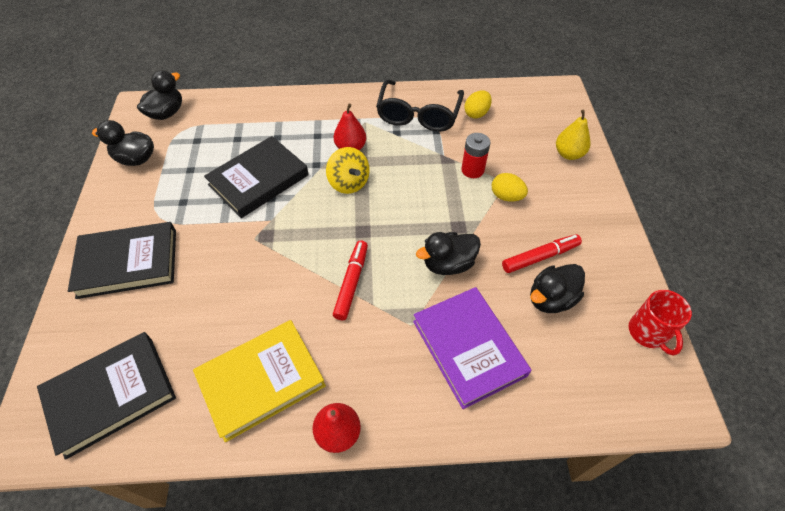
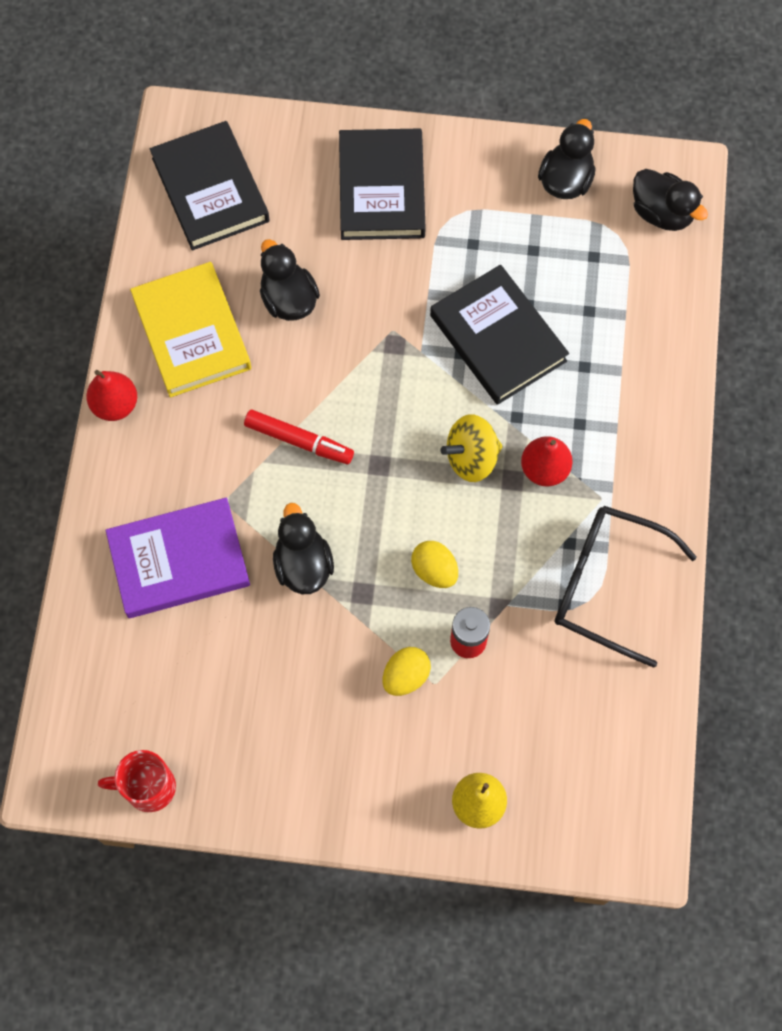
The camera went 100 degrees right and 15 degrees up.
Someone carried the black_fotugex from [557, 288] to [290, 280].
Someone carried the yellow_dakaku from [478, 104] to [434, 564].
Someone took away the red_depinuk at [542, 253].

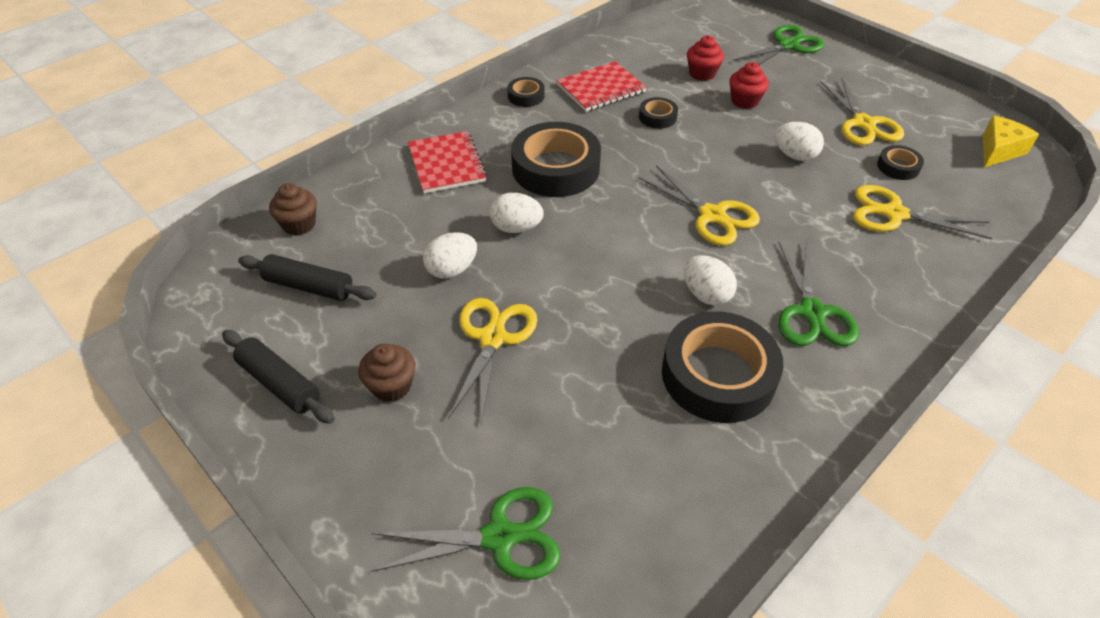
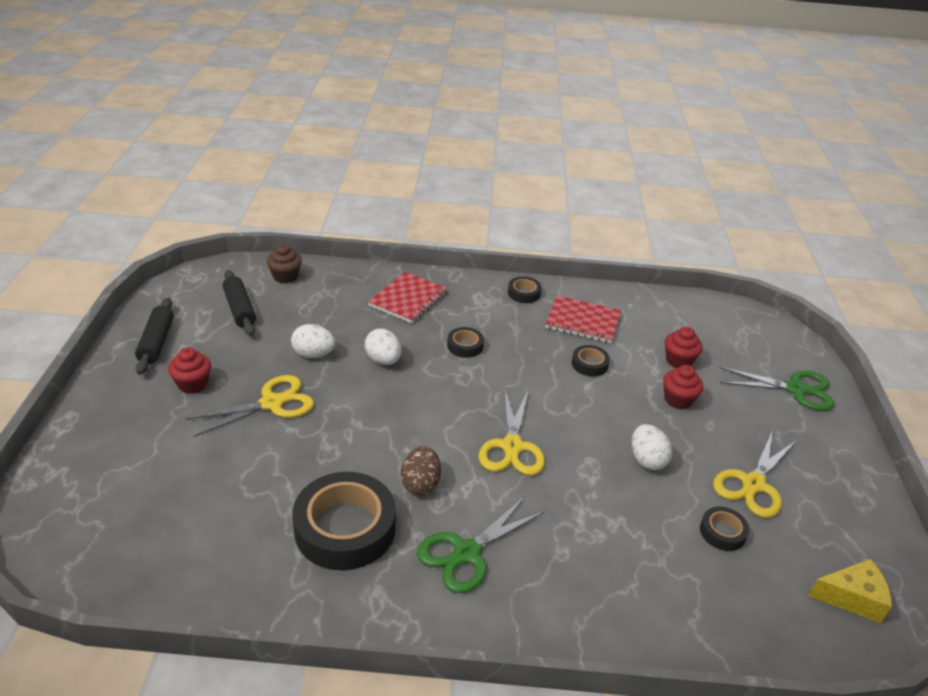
The camera went 45 degrees right and 10 degrees down.
Someone repainted the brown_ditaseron at [387, 373], which became the red_ditaseron at [189, 370].
Someone repainted the white_dakaku at [710, 280], which became the brown_dakaku at [421, 470].
Someone scaled the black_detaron at [556, 159] by 0.47.
Someone took away the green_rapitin at [466, 533].
Someone took away the yellow_rapitin at [922, 212].

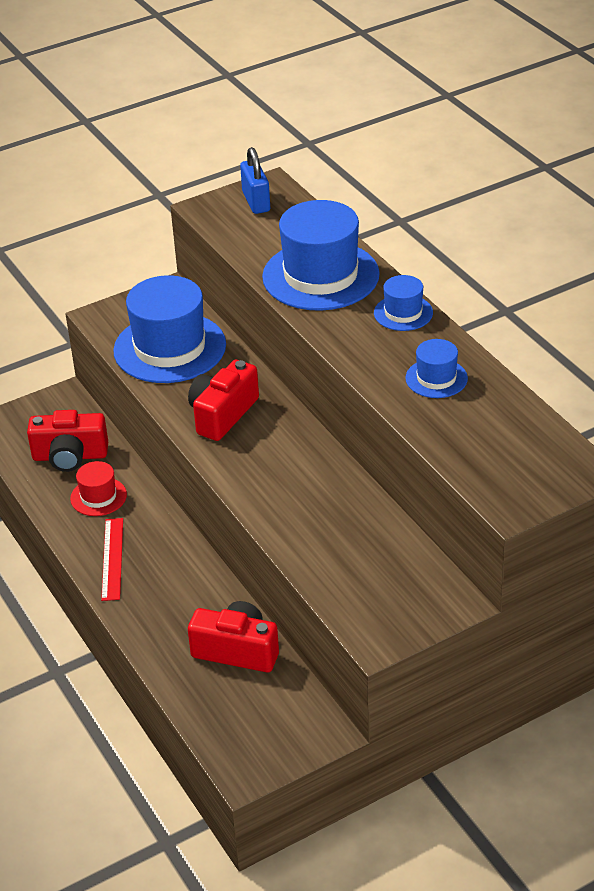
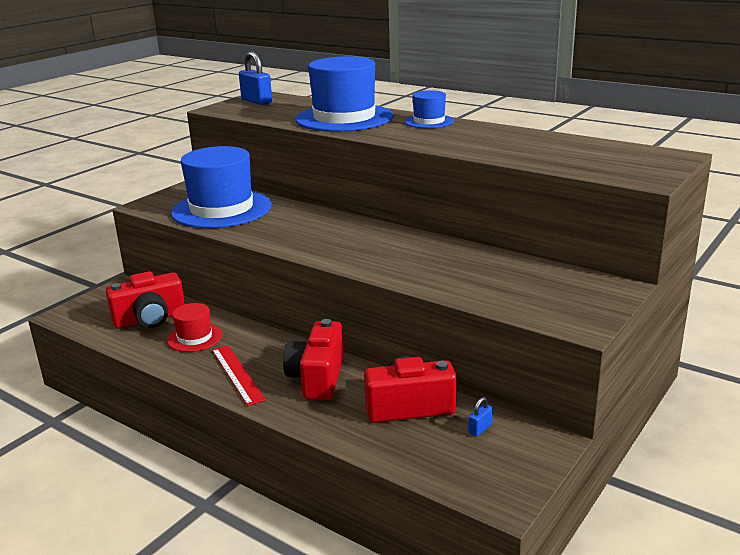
The camera went 25 degrees left and 15 degrees down.
Someone carried the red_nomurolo from [223, 400] to [313, 360].
Someone put down the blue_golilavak at [480, 417].
Someone took away the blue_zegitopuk at [436, 368].

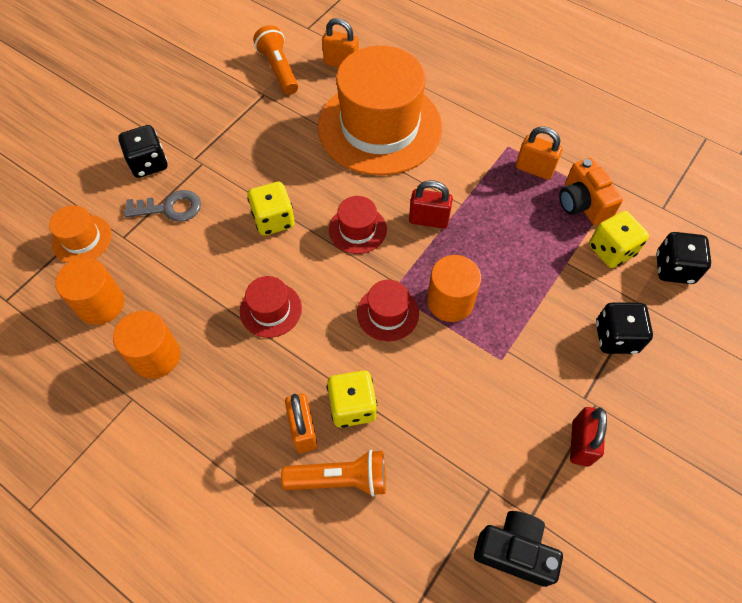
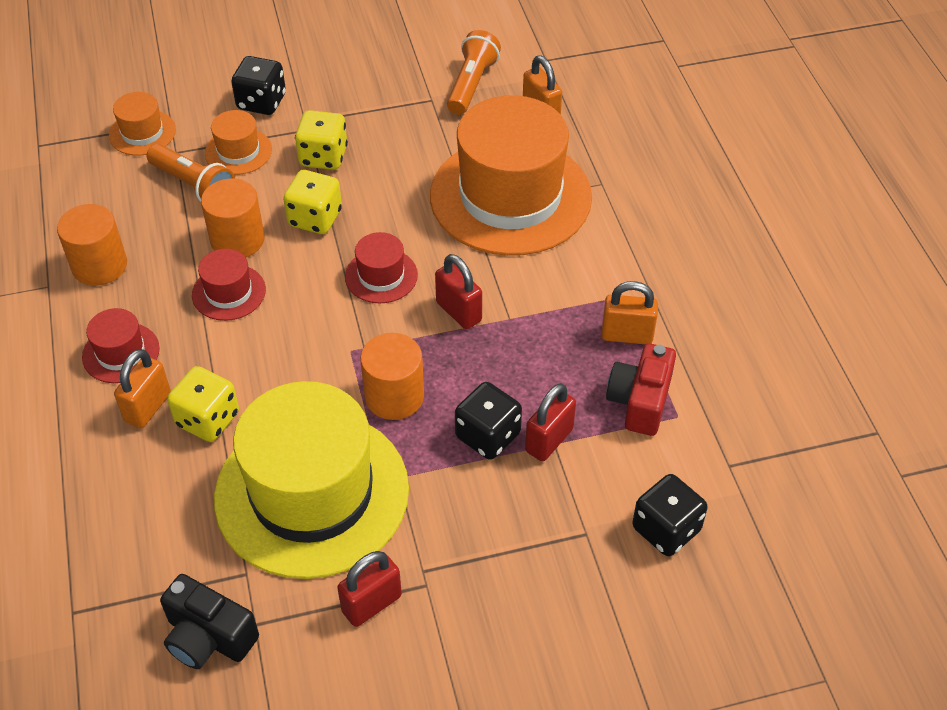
The camera went 40 degrees right and 10 degrees down.
Someone carried the red_zegitopuk from [388, 310] to [121, 345].
Someone carried the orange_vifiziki from [333, 473] to [191, 173].
Someone rotated the black_nomurolo at [518, 549] by 150 degrees clockwise.
Someone carried the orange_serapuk from [90, 291] to [233, 218].
Someone swapped the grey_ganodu at [162, 206] for the orange_zegitopuk at [238, 142].
Someone put down the yellow_zegitopuk at [311, 480].
Someone carried the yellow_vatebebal from [619, 239] to [321, 140].
Someone carried the black_vatebebal from [624, 328] to [488, 421].
Someone put down the red_golilavak at [550, 422].
Someone rotated the orange_golilavak at [539, 153] by 60 degrees counterclockwise.
Someone repainted the orange_nomurolo at [591, 191], which became the red_nomurolo at [641, 389].

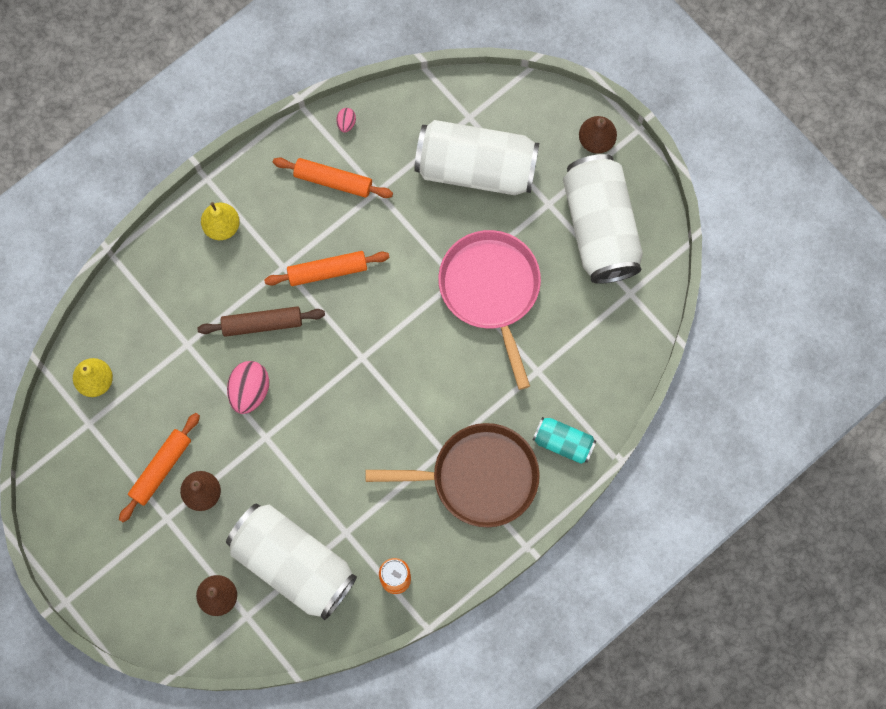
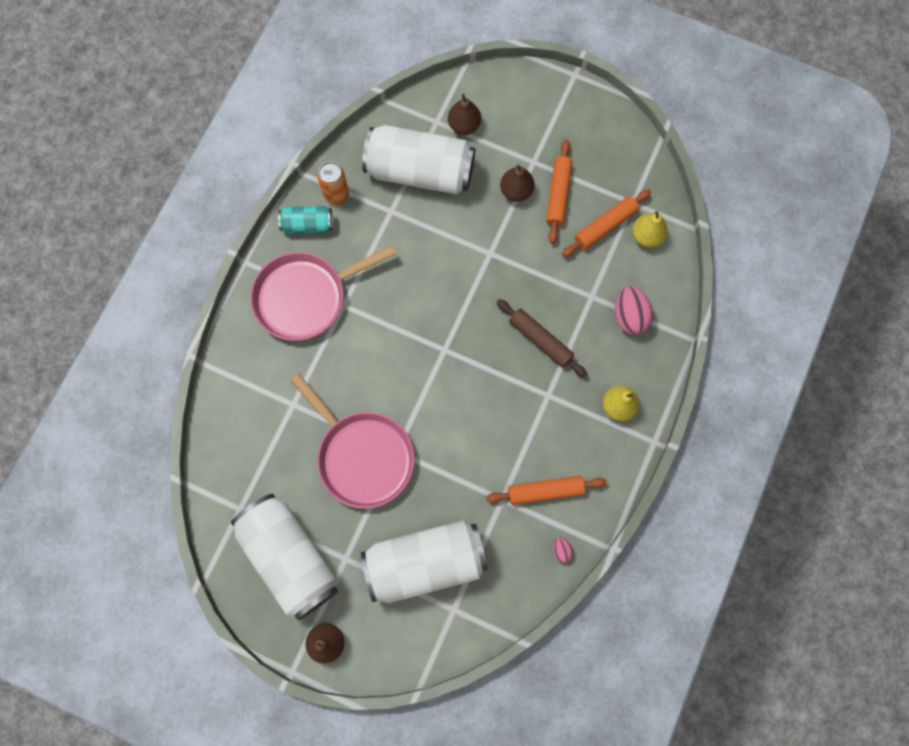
The camera went 155 degrees right and 0 degrees up.
Someone repainted the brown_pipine at [453, 475], which became the pink_pipine at [323, 293].
Someone carried the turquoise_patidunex from [565, 440] to [305, 220].
Someone rotated the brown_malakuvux at [261, 321] by 75 degrees clockwise.
Someone carried the orange_malakuvux from [326, 268] to [606, 223].
Someone carried the pink_dakaku from [248, 387] to [634, 310].

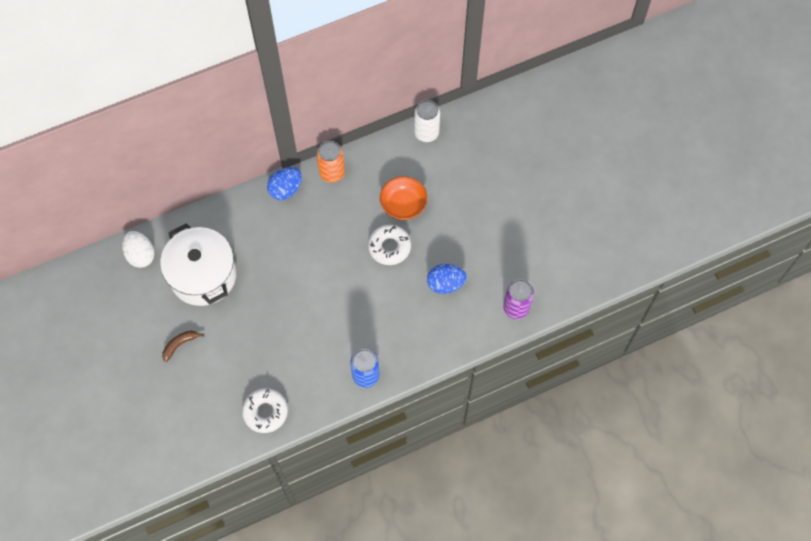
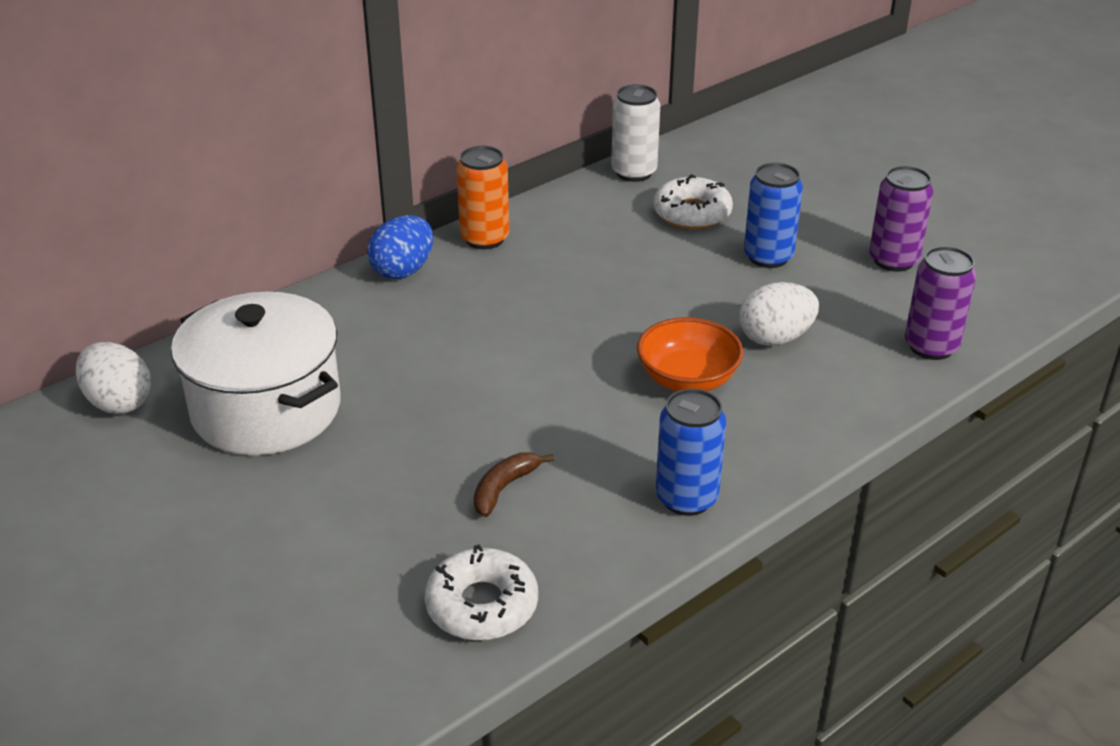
The camera went 15 degrees left and 30 degrees down.
Someone carried the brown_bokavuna from [183, 346] to [514, 485].
Someone carried the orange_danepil from [404, 198] to [690, 354].
Someone carried the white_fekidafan from [389, 245] to [693, 201].
Someone repainted the blue_dakaku at [447, 279], which became the white_dakaku at [779, 314].
Someone put down the blue_patidunex at [773, 215].
Someone put down the purple_patidunex at [901, 219].

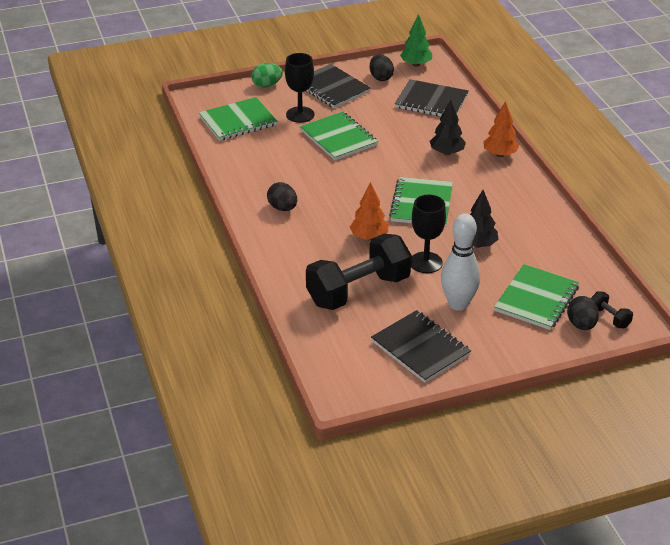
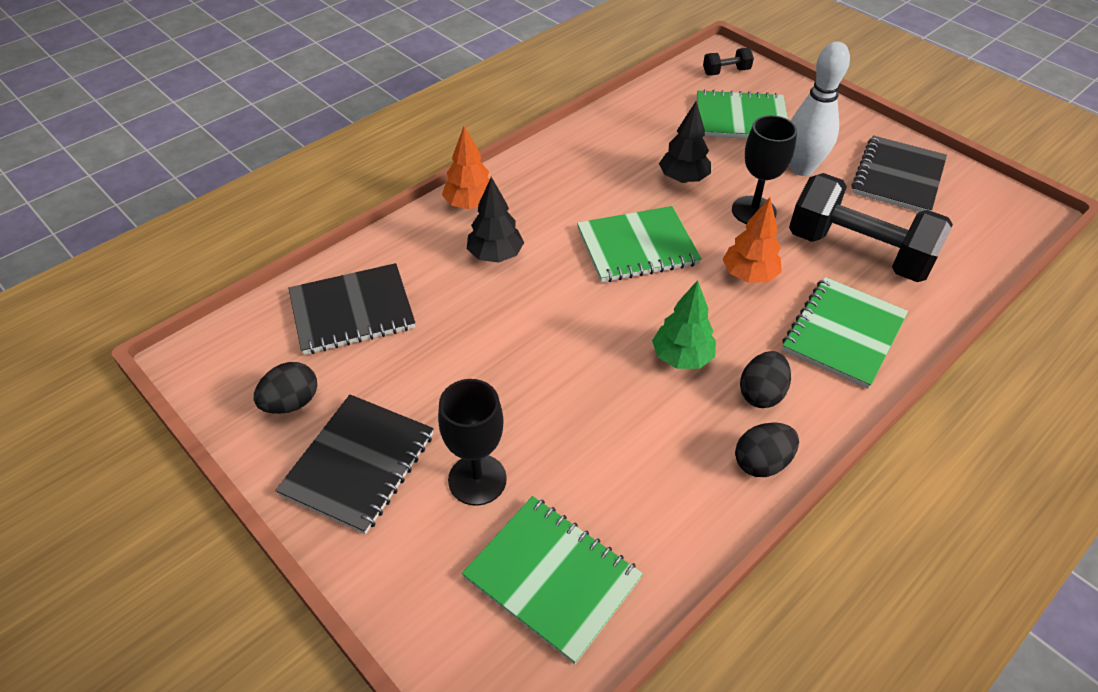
The camera went 115 degrees left and 10 degrees up.
Someone rotated the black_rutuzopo at [431, 97] by 75 degrees clockwise.
Someone carried the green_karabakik from [416, 40] to [684, 324].
Someone rotated the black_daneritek at [612, 309] by 45 degrees clockwise.
Someone carried the black_dakaku from [583, 313] to [767, 449].
Someone carried the green_rutuzopo from [339, 136] to [845, 333].
Someone took away the green_dakaku at [267, 75].

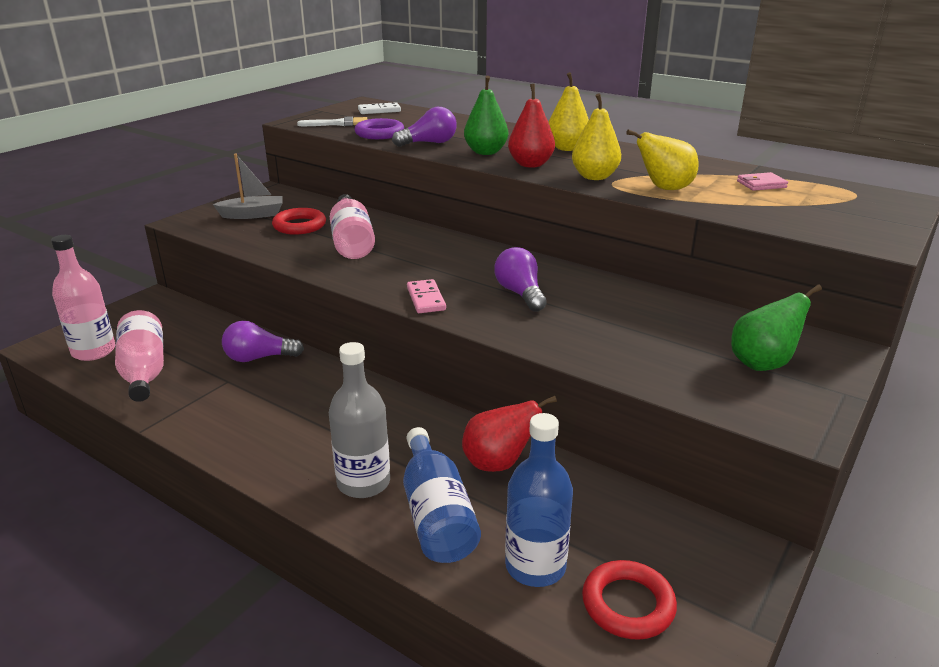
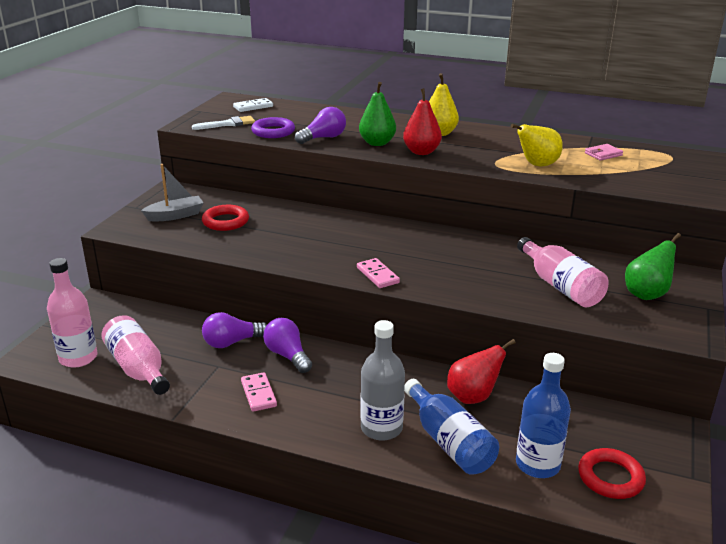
The camera went 15 degrees left and 0 degrees up.
Someone put down the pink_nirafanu at [259, 392].
Someone carried the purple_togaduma from [520, 279] to [287, 345].
Someone carried the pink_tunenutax from [352, 226] to [563, 272].
Someone took away the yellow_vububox at [596, 136].

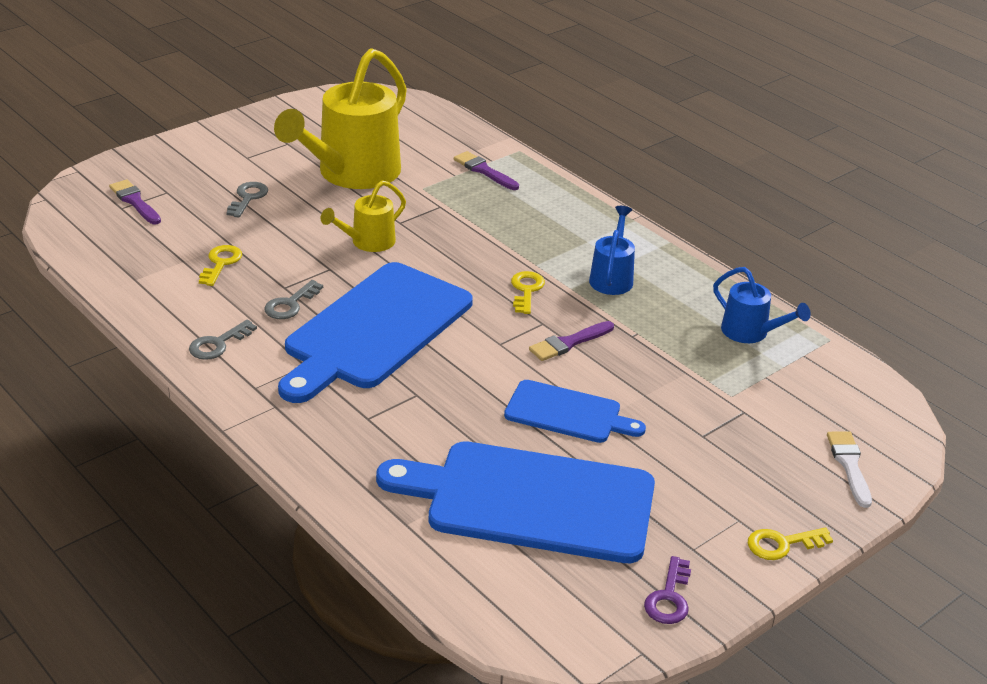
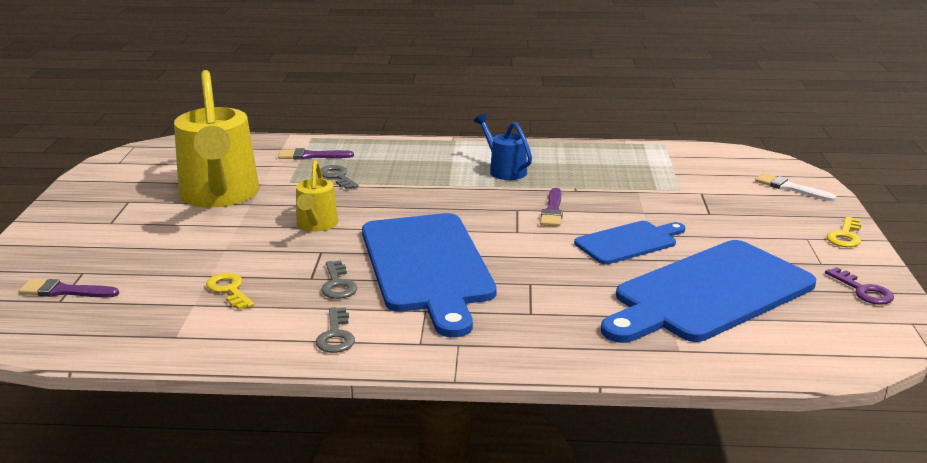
The camera went 45 degrees left and 10 degrees down.
Someone carried the grey_ganodu from [247, 200] to [340, 177].
Someone took away the yellow_ganodu at [528, 292].
Someone took away the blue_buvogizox at [762, 305].

